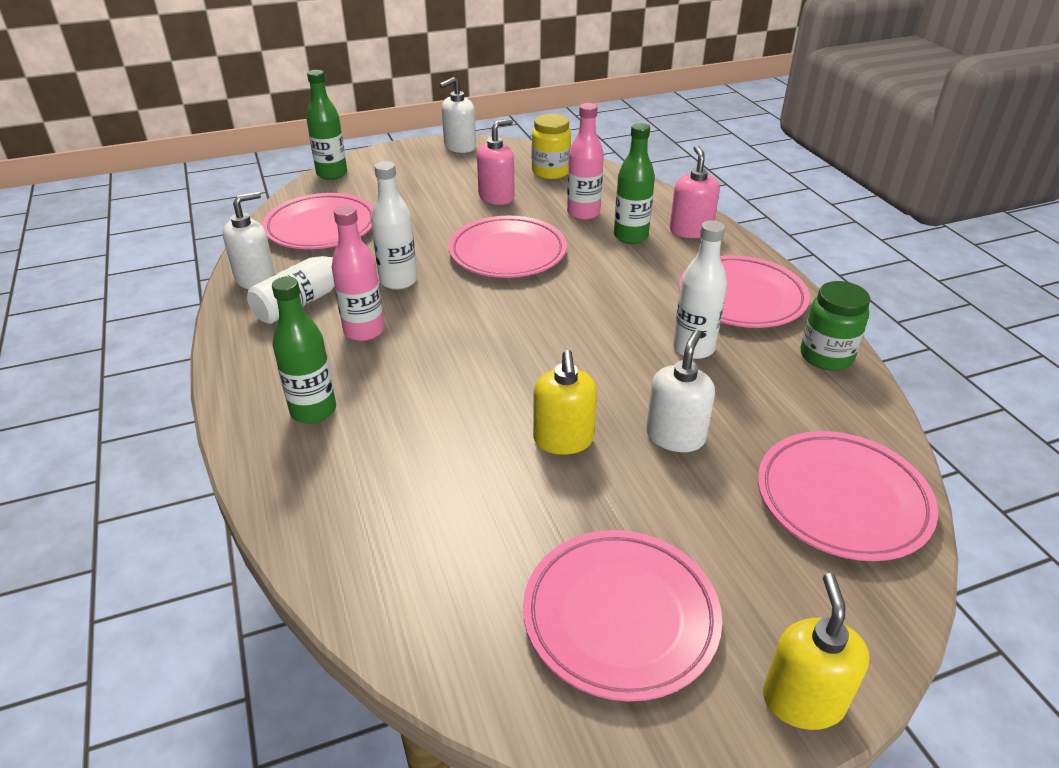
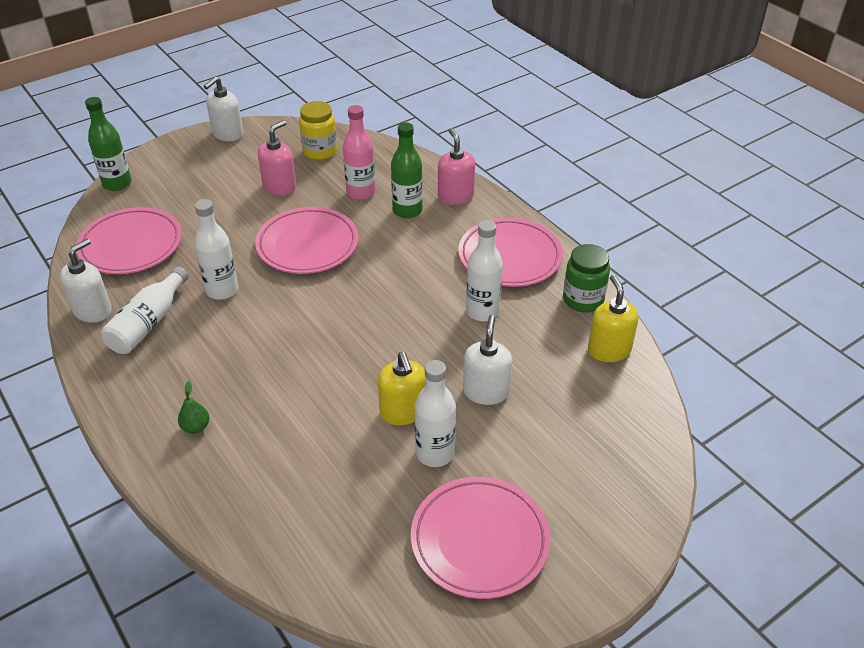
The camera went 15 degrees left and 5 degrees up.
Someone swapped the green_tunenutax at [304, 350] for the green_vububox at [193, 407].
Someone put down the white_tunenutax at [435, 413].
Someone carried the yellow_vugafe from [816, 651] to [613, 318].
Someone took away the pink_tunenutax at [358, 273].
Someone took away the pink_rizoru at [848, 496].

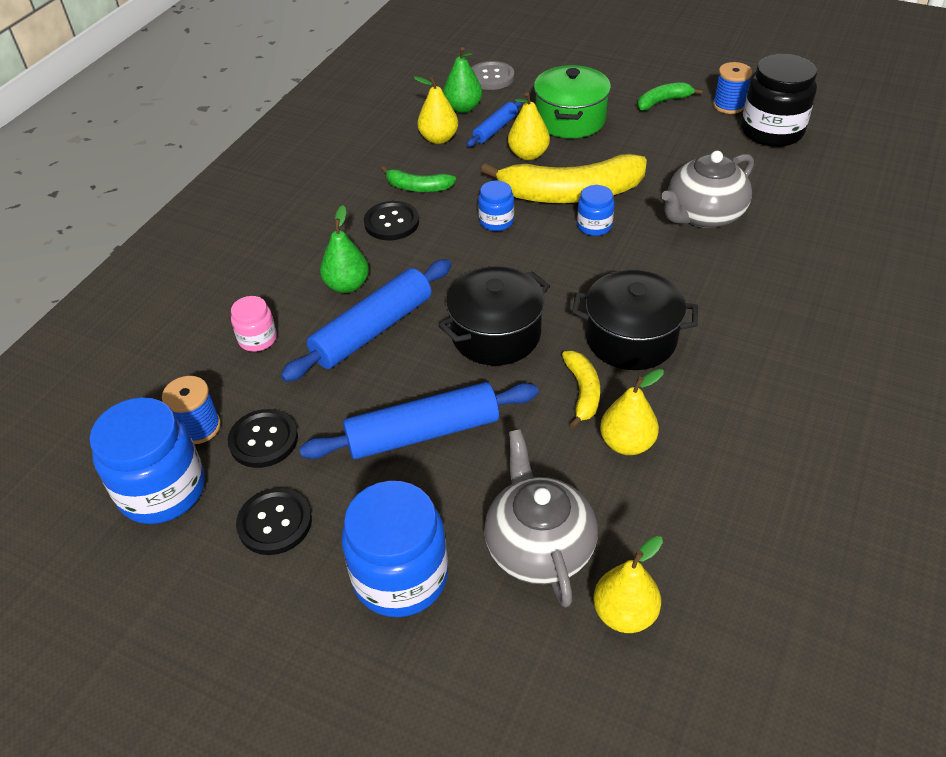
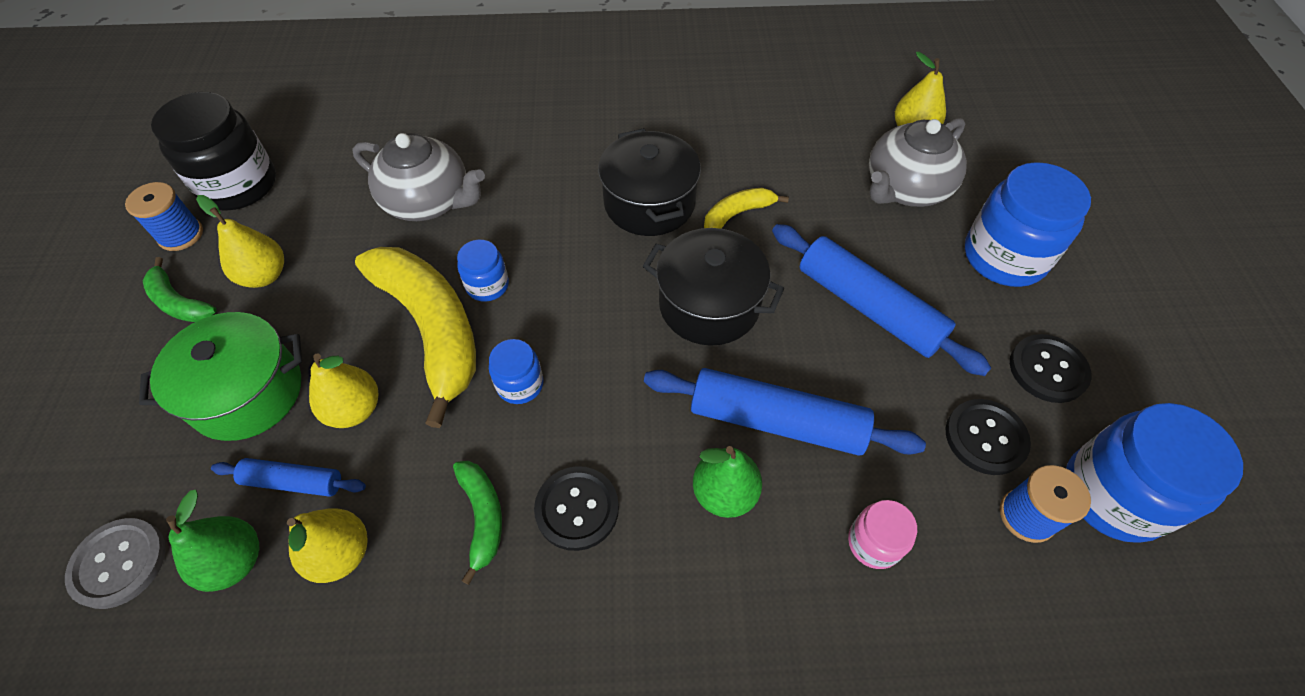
The camera went 120 degrees left and 10 degrees up.
Someone carried the yellow_vububox from [632, 412] to [240, 241].

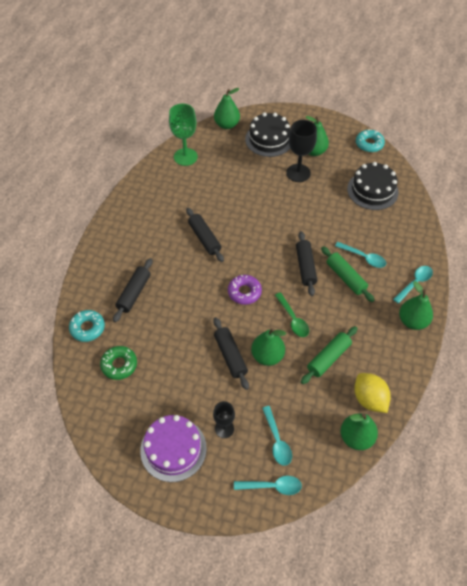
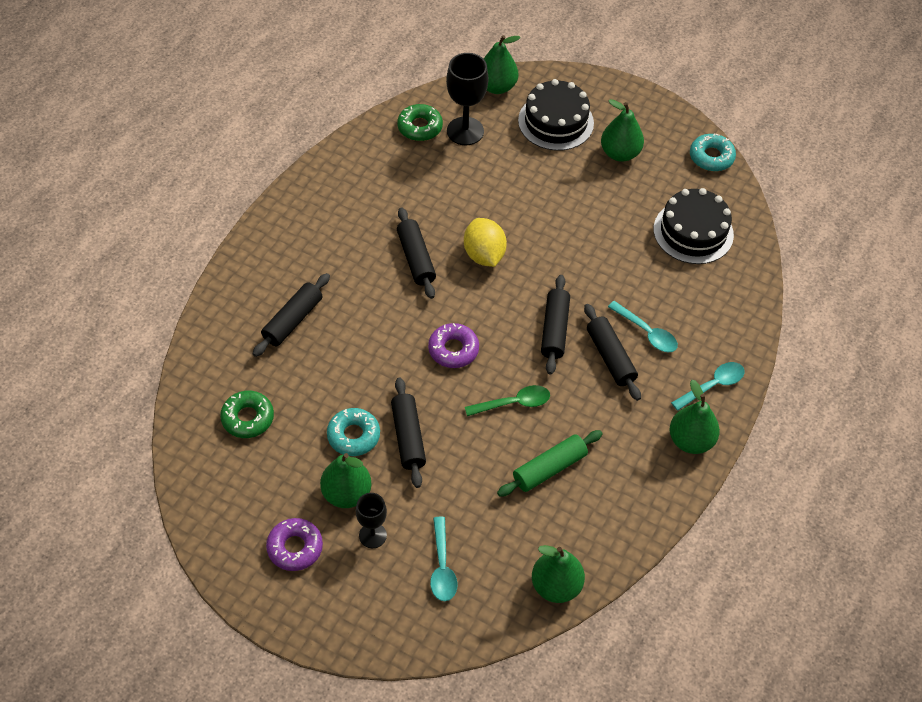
The camera went 10 degrees right and 0 degrees up.
Someone swapped the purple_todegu at [173, 448] for the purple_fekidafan at [294, 544].
Someone carried the green_vububox from [268, 347] to [346, 480].
Someone carried the turquoise_fekidafan from [87, 326] to [353, 432].
Someone swapped the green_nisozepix at [183, 135] for the green_fekidafan at [420, 122].
Someone carried the black_nisozepix from [301, 151] to [467, 99].
Someone carried the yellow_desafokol from [372, 393] to [485, 242].
Someone rotated the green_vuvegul at [292, 314] by 90 degrees counterclockwise.
Someone repainted the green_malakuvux at [348, 274], which became the black_malakuvux at [612, 352].
Someone took away the turquoise_vuvegul at [268, 485].

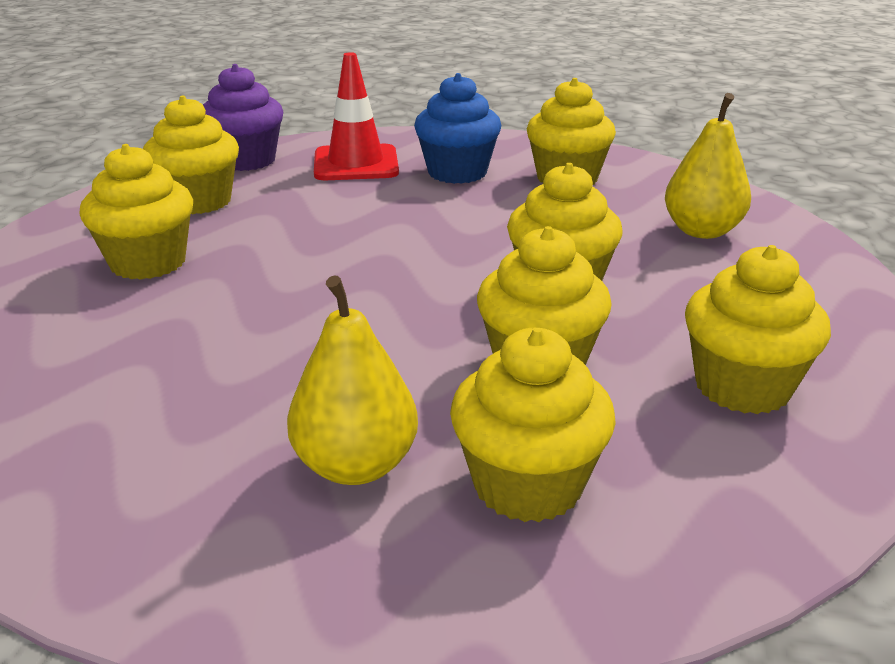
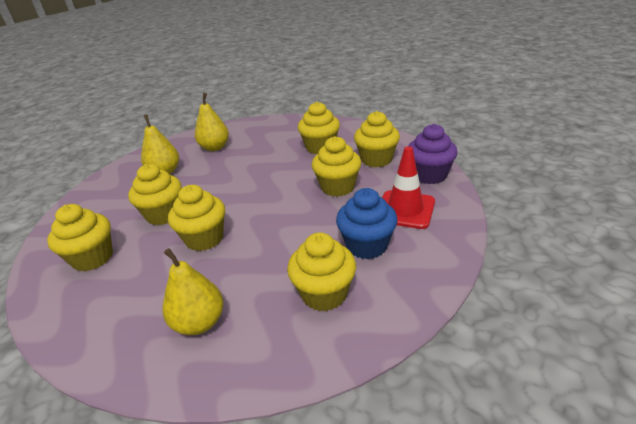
The camera went 120 degrees right and 5 degrees up.
Someone put down the yellow_vububox at [212, 122].
Someone carried the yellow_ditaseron from [533, 425] to [336, 166].

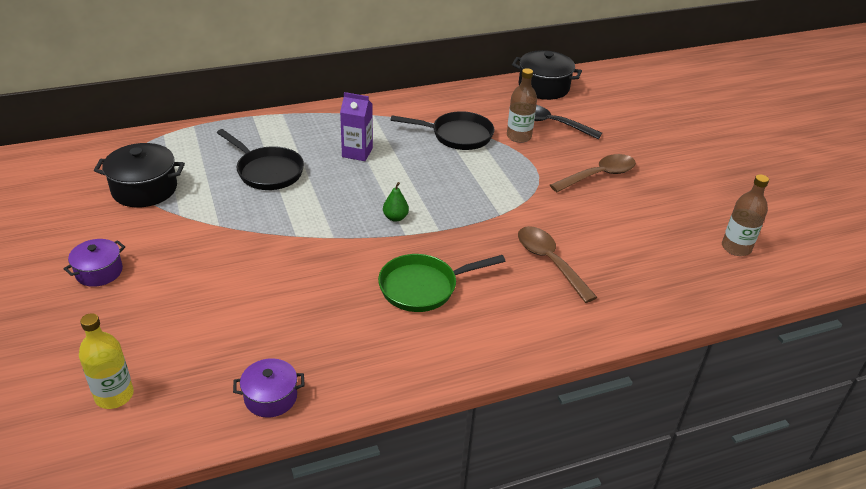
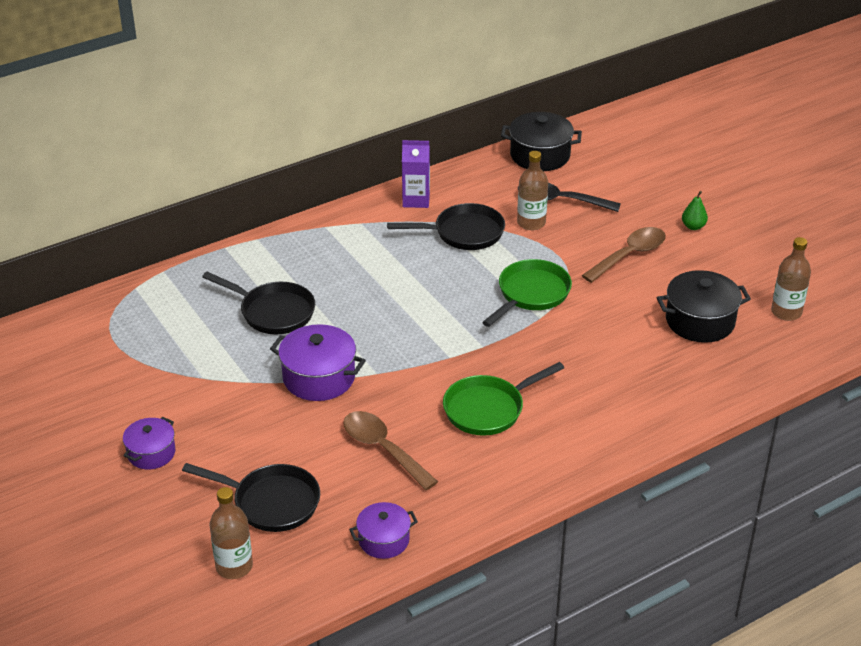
The camera went 10 degrees left and 0 degrees up.
Someone put down the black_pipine at [251, 497].
Someone repainted the yellow_tunenutax at [106, 361], which became the brown_tunenutax at [231, 533].
Someone put down the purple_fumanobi at [318, 362].
Someone carried the brown_vuvegul from [557, 264] to [390, 450].
Someone carried the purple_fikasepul from [356, 126] to [416, 174].
Someone put down the green_pipine at [527, 293].
Someone carried the black_fumanobi from [139, 175] to [704, 306].
Someone carried the green_vububox from [396, 202] to [695, 210].

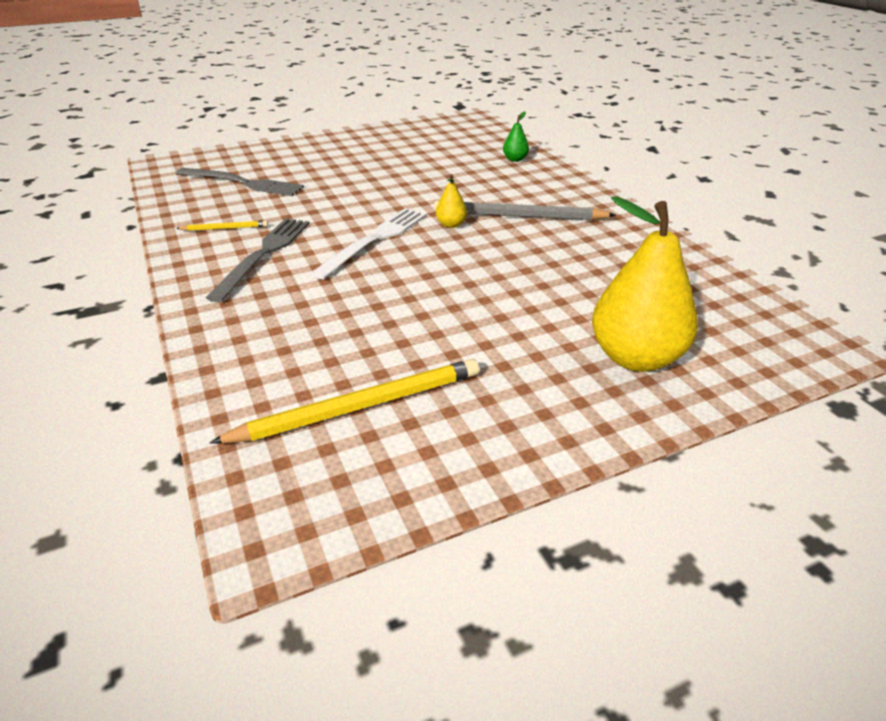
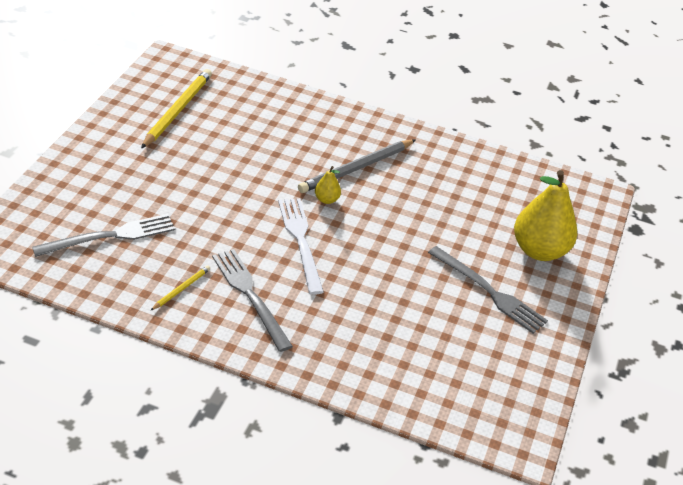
The camera went 50 degrees left and 5 degrees up.
Someone carried the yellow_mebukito from [344, 401] to [176, 109].
Someone put down the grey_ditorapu at [488, 290].
Someone took away the green_vububox at [516, 137].

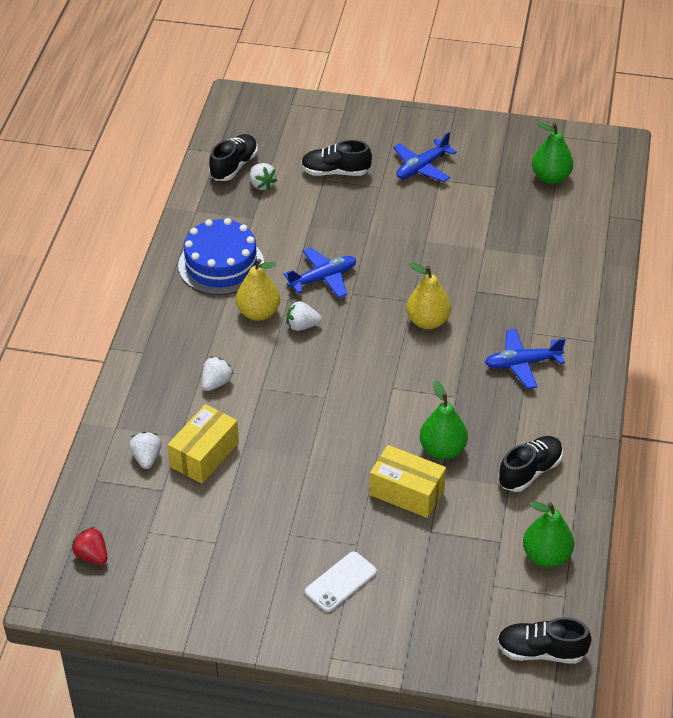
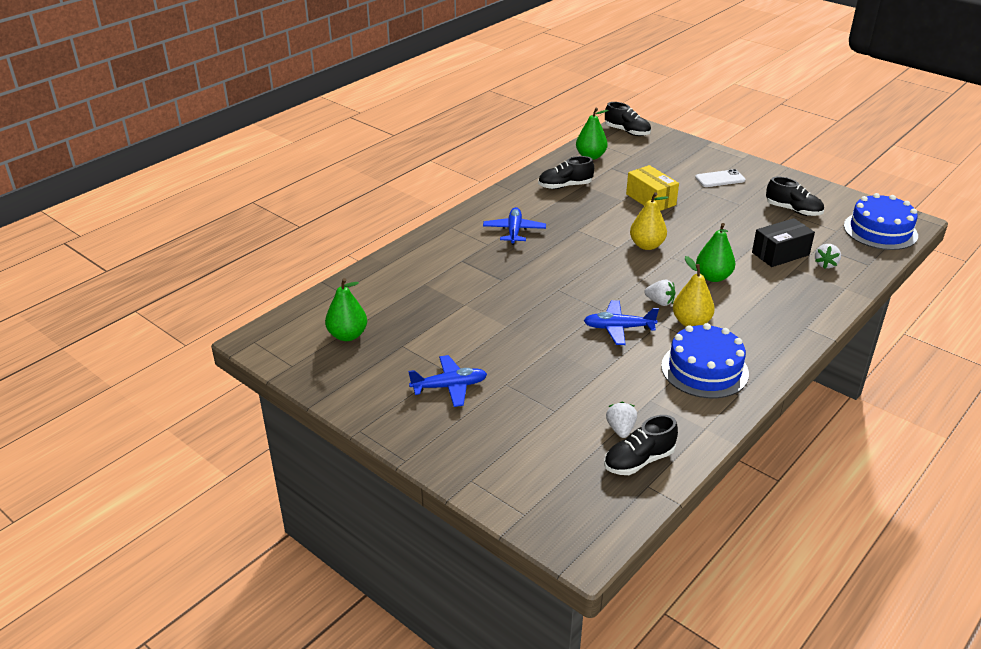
The camera went 150 degrees left and 10 degrees down.
Someone rotated the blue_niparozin at [525, 359] by 105 degrees counterclockwise.
Someone carried the yellow_vububox from [428, 296] to [649, 221].
Someone carried the green_vububox from [444, 419] to [715, 252].
Someone repainted the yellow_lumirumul at [203, 444], which became the black_lumirumul at [783, 242].
Someone carried the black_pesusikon from [336, 158] to [795, 196].
Someone swapped the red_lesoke at [89, 546] for the blue_todegu at [881, 221].
Someone took away the white_lesoke at [218, 373].

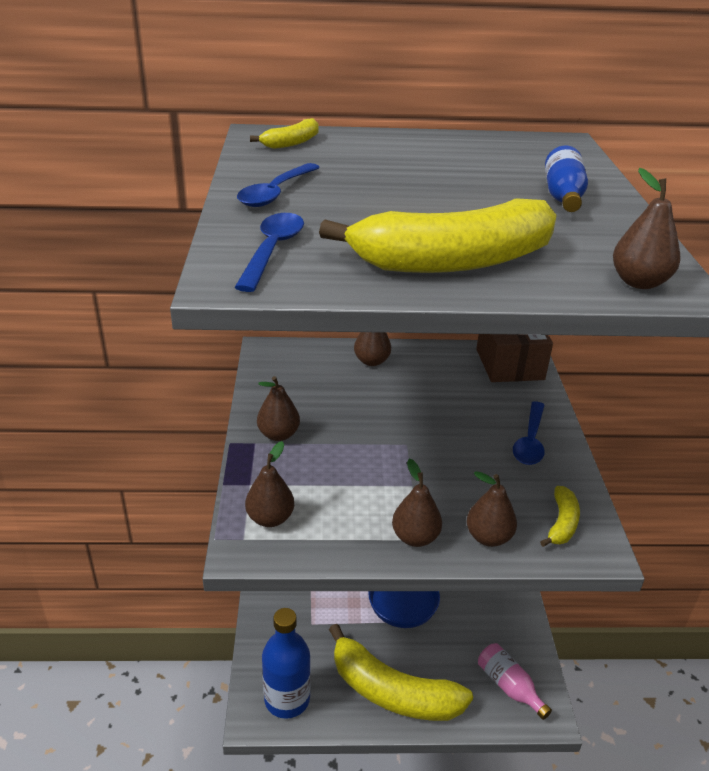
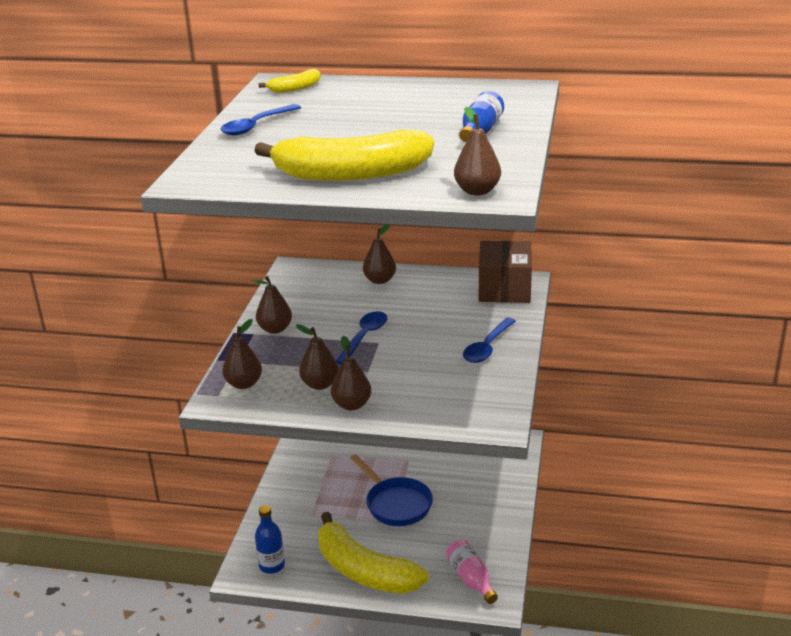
The camera went 15 degrees right and 5 degrees down.
Someone scaled the blue_tunenutax at [286, 663] by 0.65.
Someone carried the brown_vububox from [492, 509] to [317, 357].
Someone carried the blue_vuvegul from [269, 252] to [361, 338].
Someone took away the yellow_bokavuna at [560, 516].

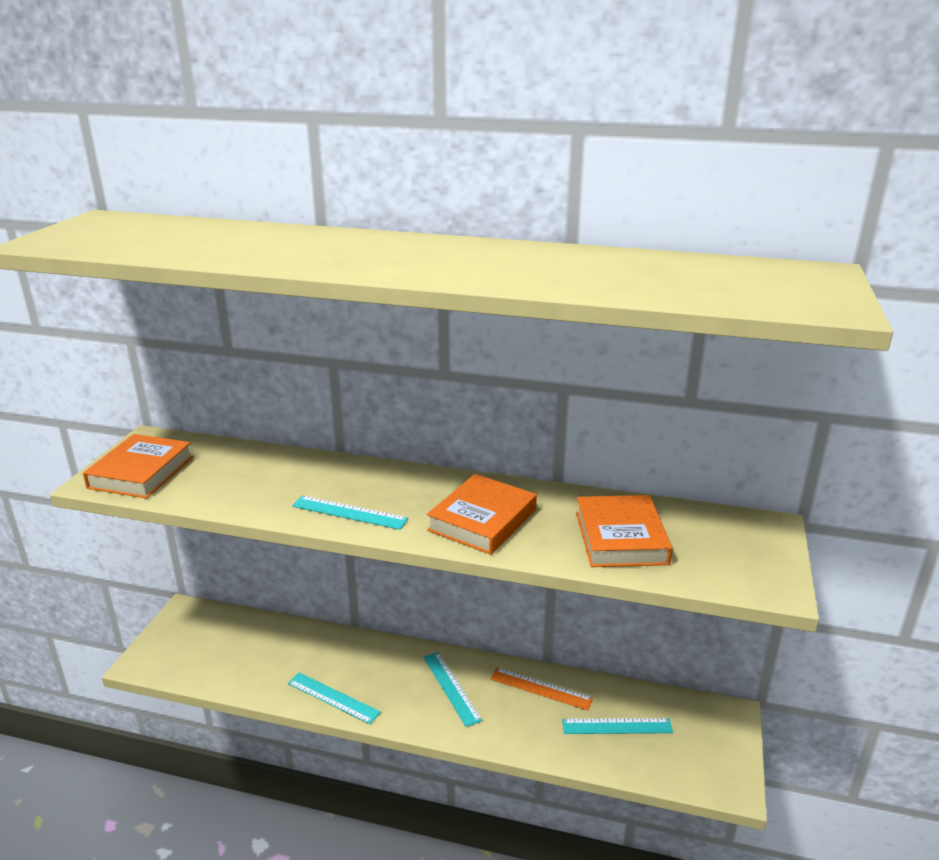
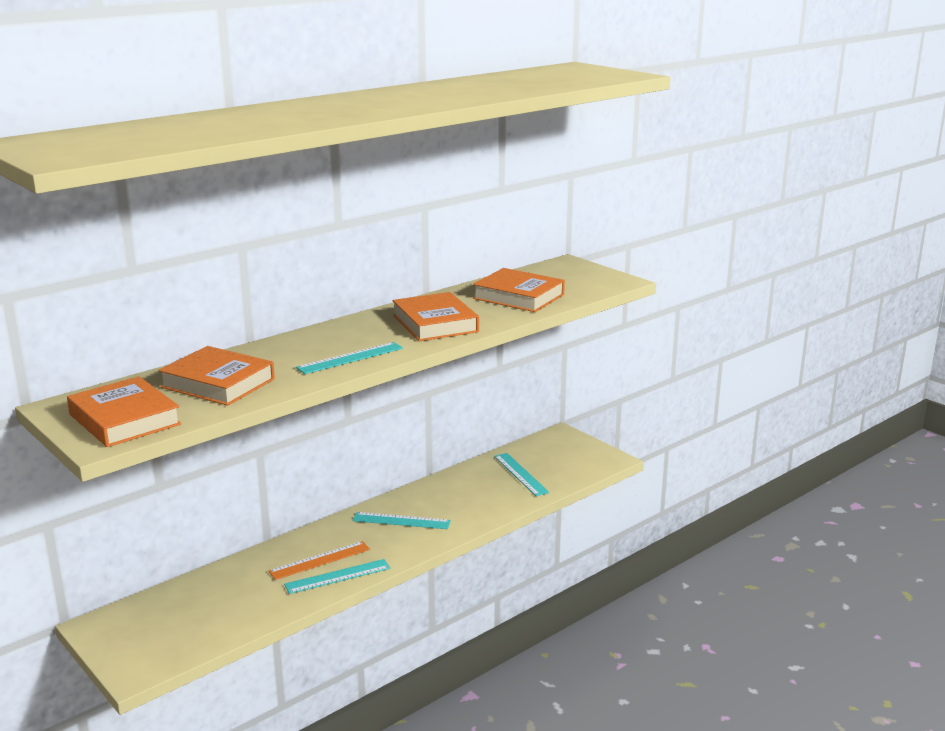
The camera went 55 degrees left and 5 degrees down.
Someone put down the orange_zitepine at [216, 376].
Someone carried the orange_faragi from [541, 689] to [319, 560].
Someone rotated the turquoise_faragi at [617, 726] by 60 degrees counterclockwise.

